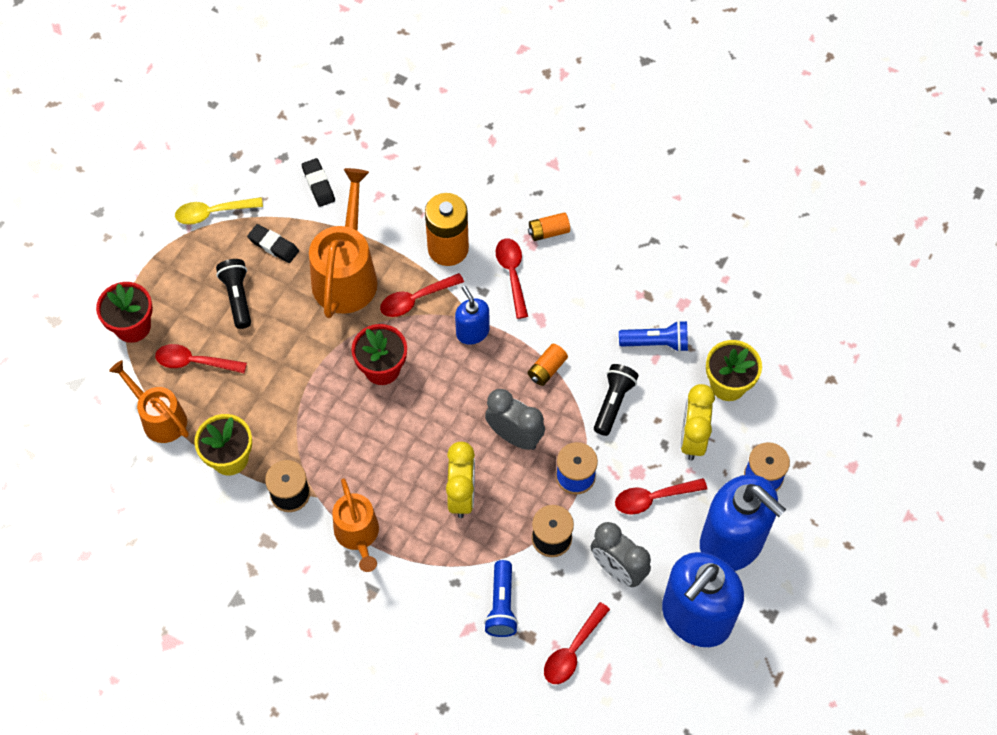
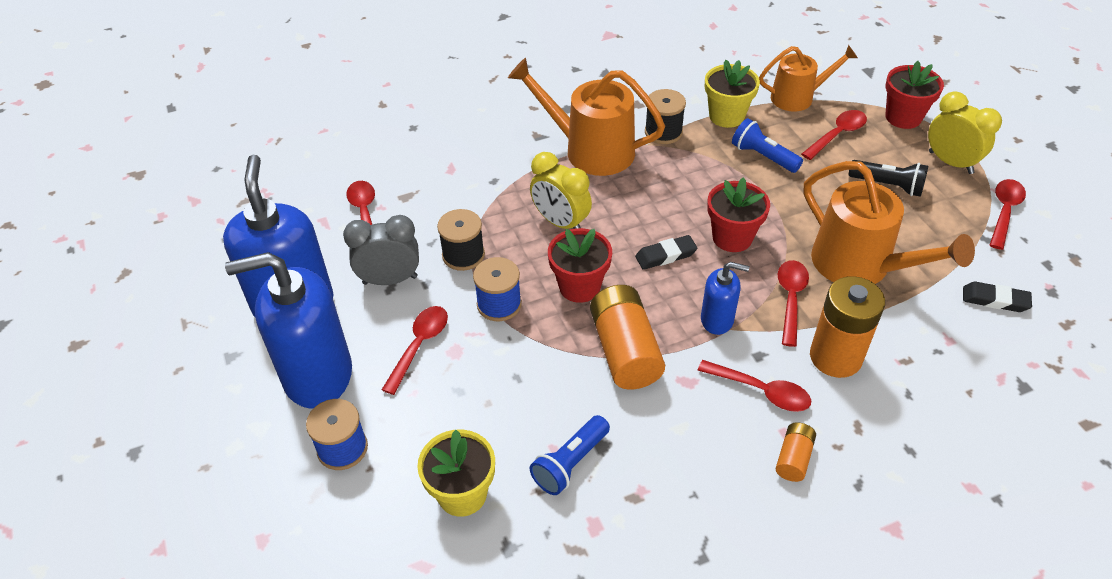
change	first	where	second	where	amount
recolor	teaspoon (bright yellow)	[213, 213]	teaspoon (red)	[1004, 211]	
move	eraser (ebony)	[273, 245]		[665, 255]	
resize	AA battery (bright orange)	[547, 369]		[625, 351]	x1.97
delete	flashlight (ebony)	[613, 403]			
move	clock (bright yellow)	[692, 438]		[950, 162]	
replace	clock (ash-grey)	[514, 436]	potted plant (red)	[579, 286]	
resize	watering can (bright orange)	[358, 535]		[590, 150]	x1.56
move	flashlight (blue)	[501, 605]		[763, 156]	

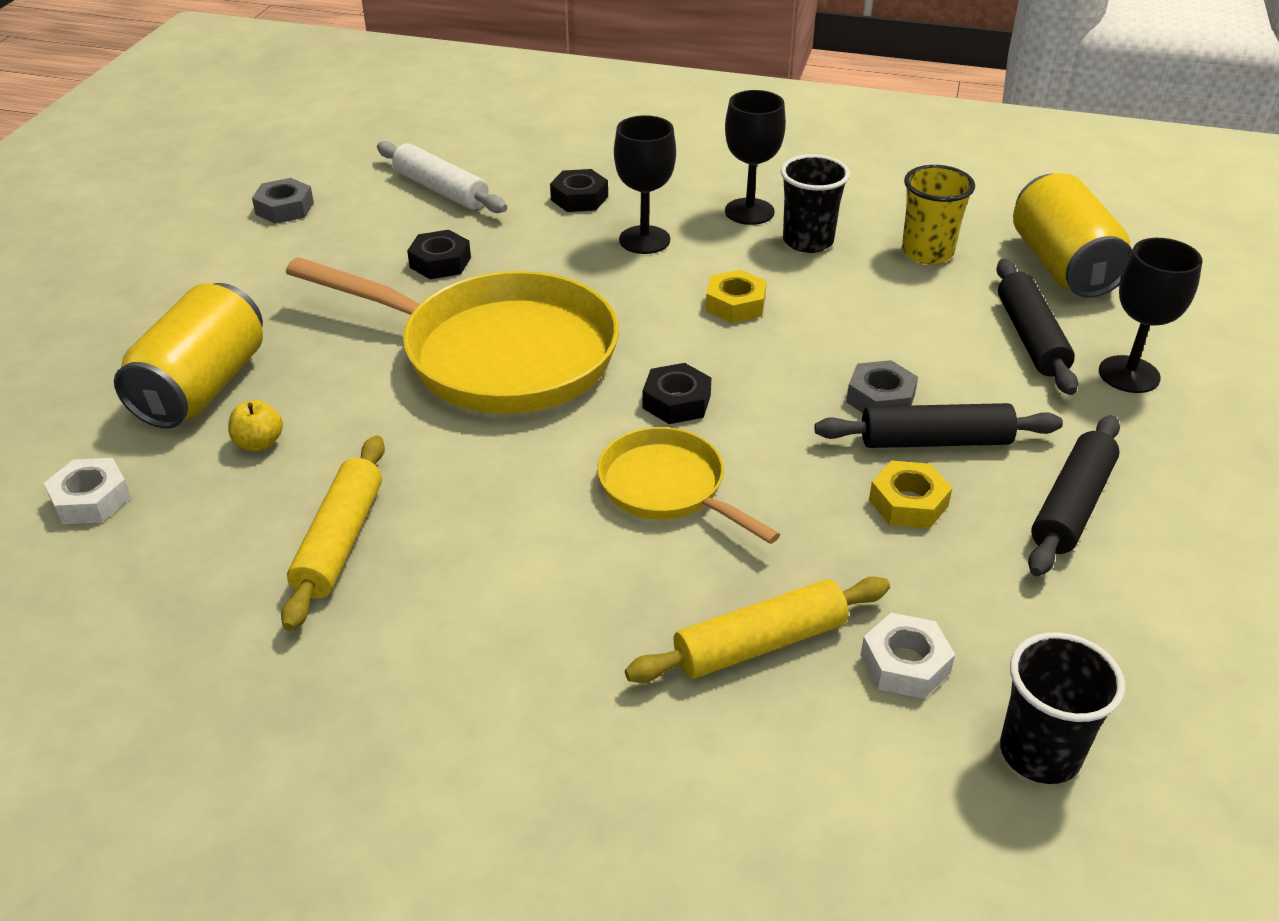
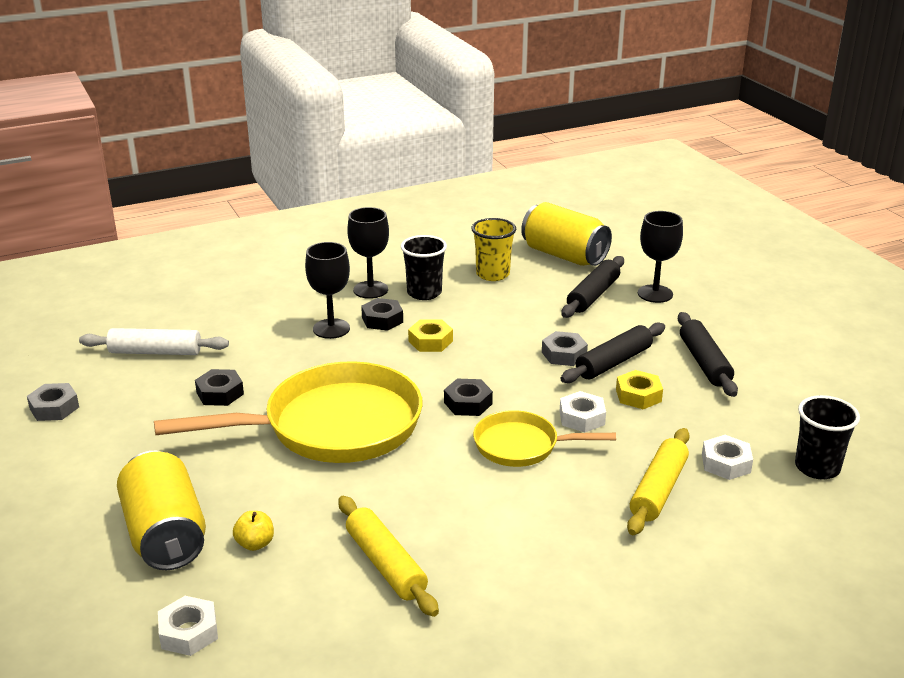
change	first	where	second	where	amount
move	hexagon nut (ebony)	[579, 198]		[382, 320]	
rotate	dough roller (ebony)	[1030, 337]		[593, 295]	75 degrees clockwise
insert			hexagon nut (snow-white)	[582, 418]	

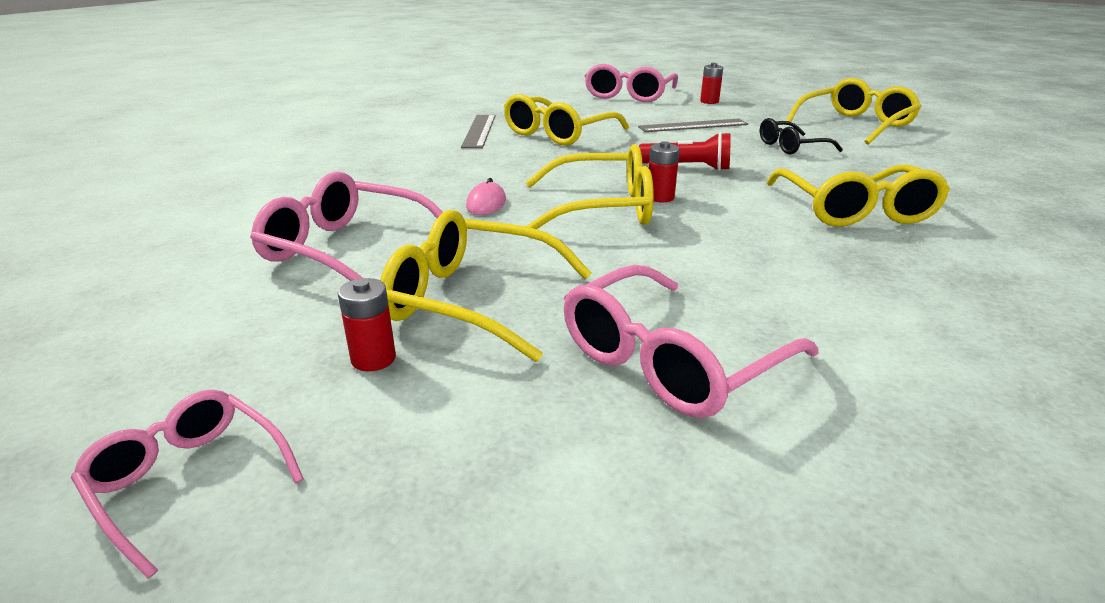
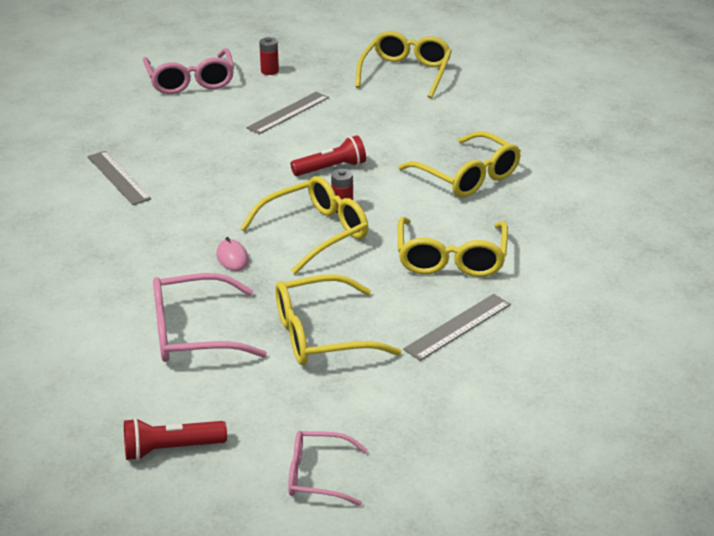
change	first	where	second	where	amount
move	spectacles (bright yellow)	[558, 134]		[451, 258]	
delete	spectacles (ebony)	[791, 147]			
replace	spectacles (rose-pink)	[670, 360]	measuring stick (ash-grey)	[458, 326]	
delete	AA battery (red)	[373, 359]			
insert			flashlight (red)	[171, 449]	

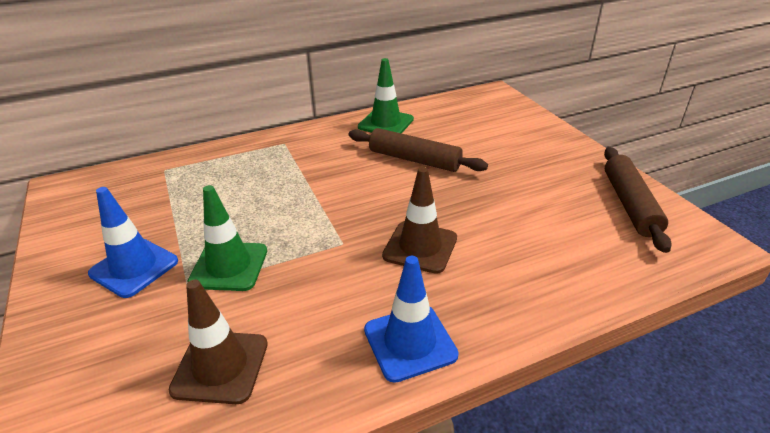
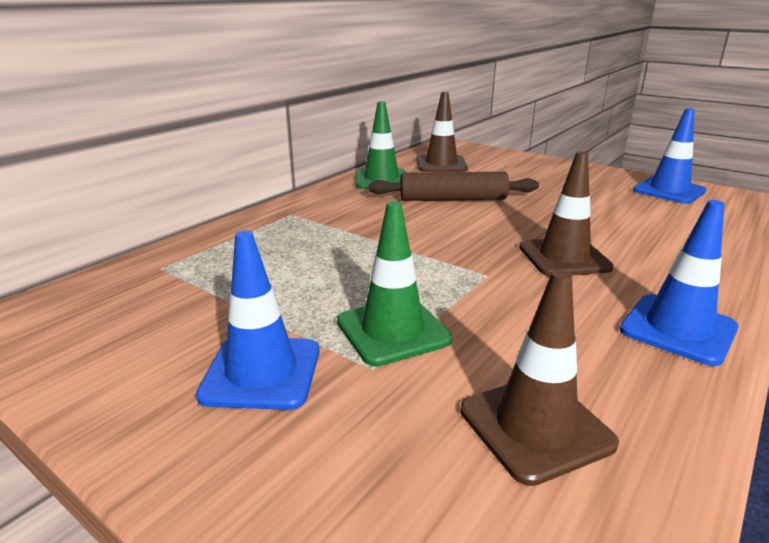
change	first	where	second	where	amount
replace	dough roller (russet)	[630, 204]	safety cone (blue)	[669, 191]	
insert			safety cone (russet)	[441, 164]	

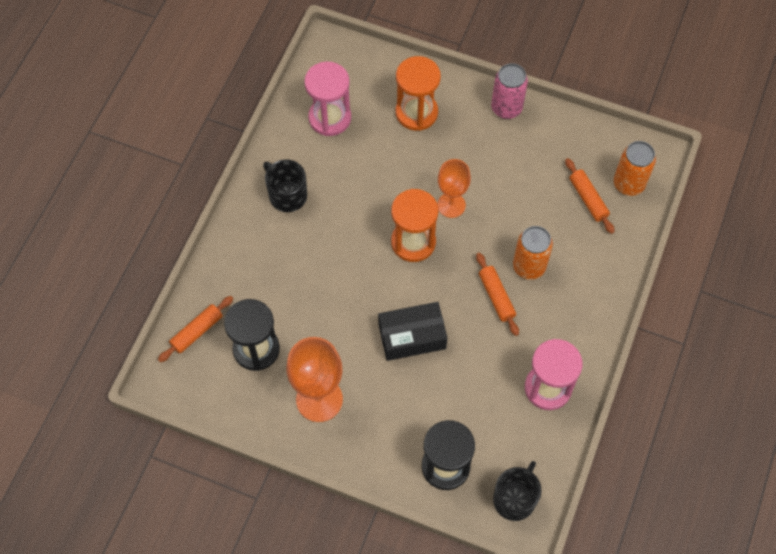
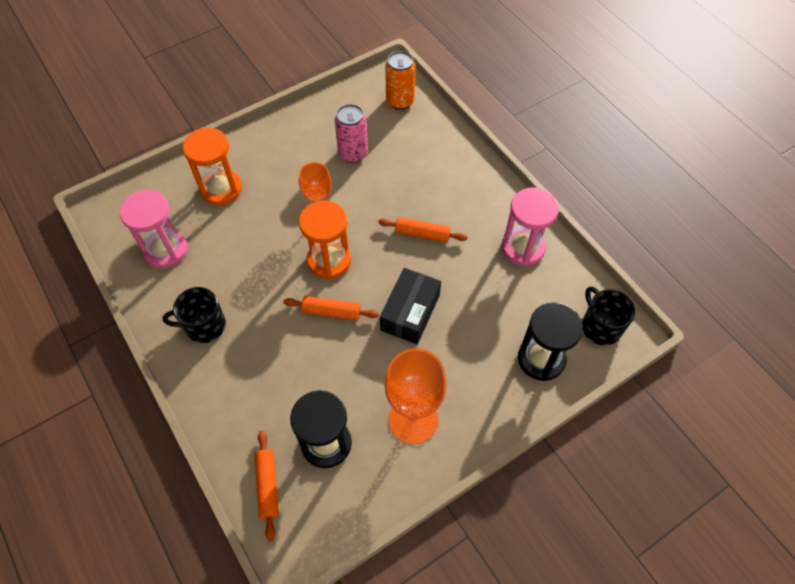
change	first	where	second	where	amount
move	tin (rose-pink)	[506, 108]		[353, 153]	
move	dough roller (bright orange)	[588, 199]		[331, 312]	
delete	tin (bright orange)	[529, 266]			

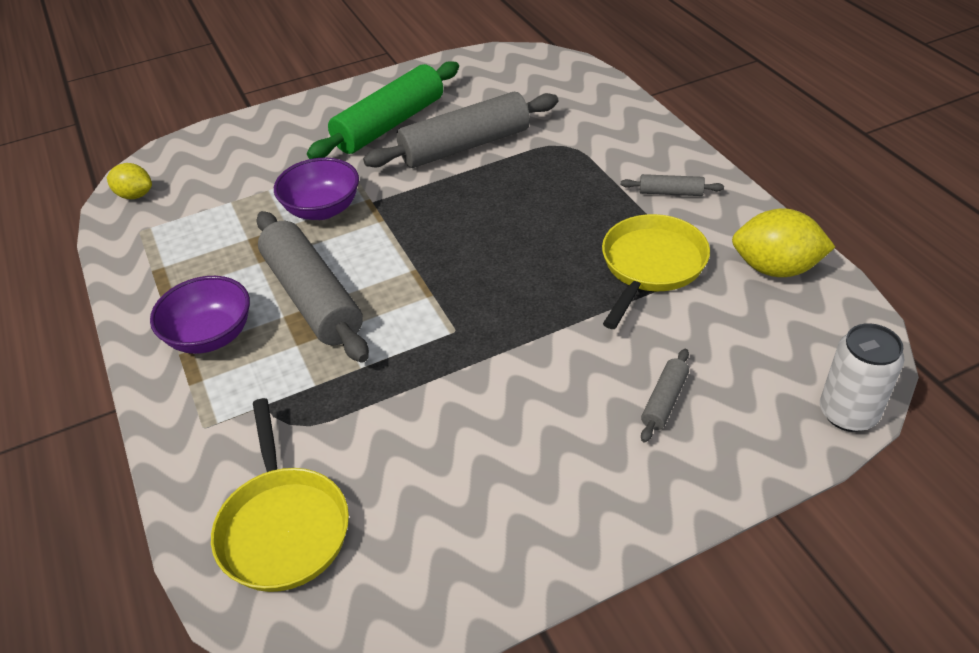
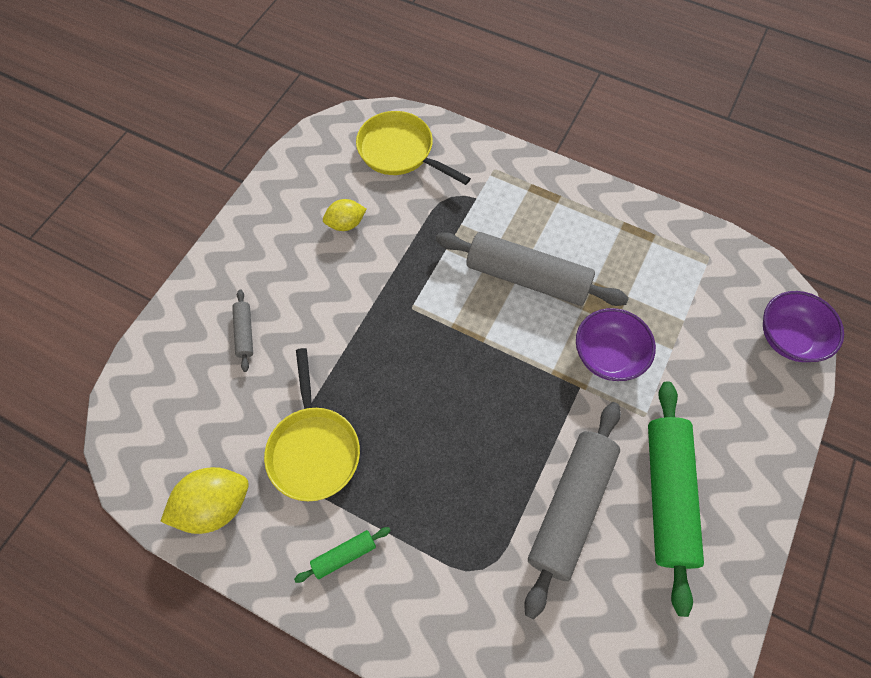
change	first	where	second	where	amount
move	toy lemon (bright yellow)	[135, 195]		[346, 224]	
recolor	dough roller (ash-grey)	[671, 192]	dough roller (leaf-green)	[344, 555]	
move	bowl (violet)	[211, 336]		[788, 338]	
delete	tin (snow-white)	[848, 413]			

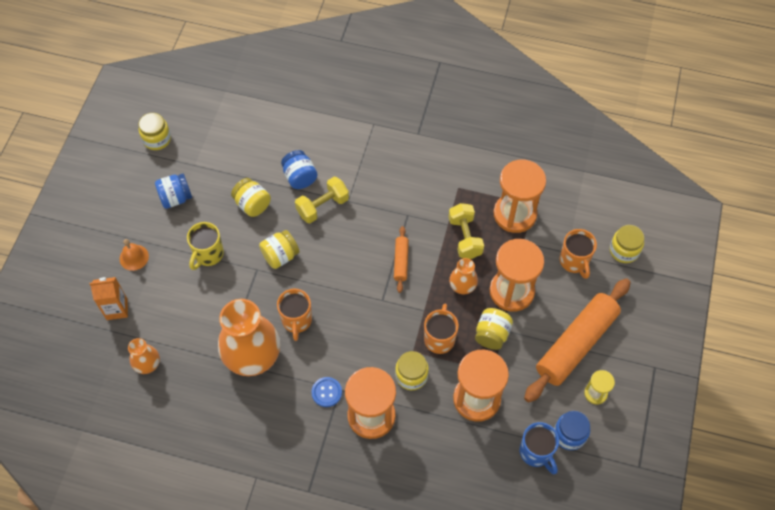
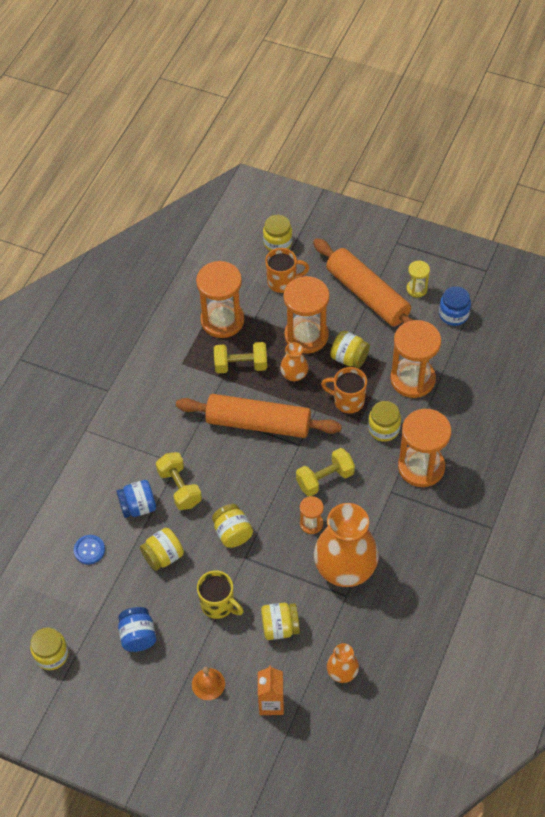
change	first	where	second	where	amount
resize	dough roller (bright orange)	[401, 261]		[258, 423]	x2.21
replace	coffee mug (bright orange)	[297, 321]	hourglass (bright orange)	[311, 523]	
move	button (blue)	[326, 392]		[89, 550]	
delete	coffee mug (blue)	[536, 452]			
insert			free weight (bright yellow)	[325, 479]	
insert			jam jar (bright yellow)	[280, 627]	

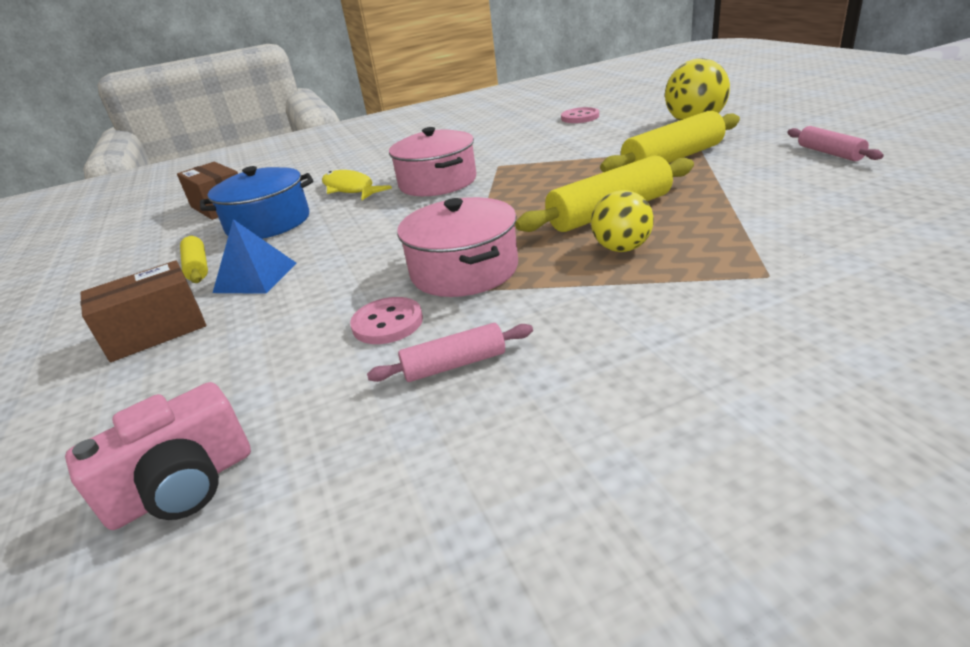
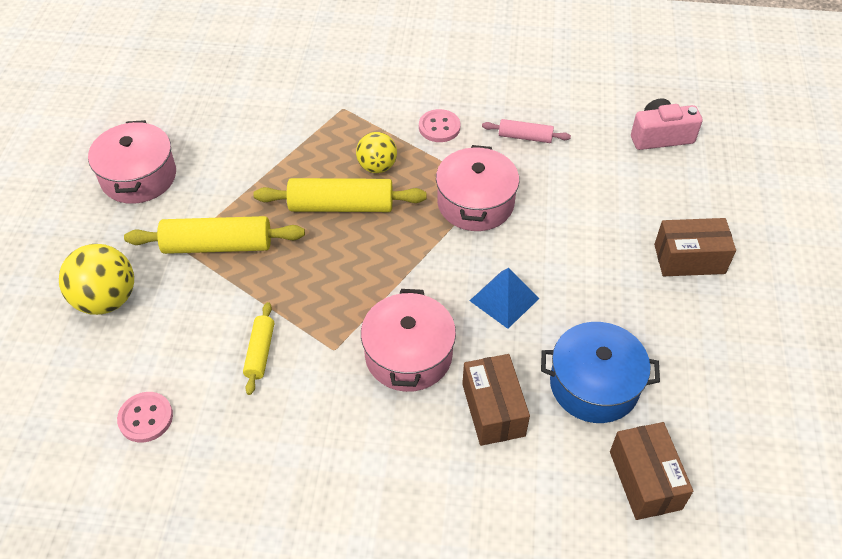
change	first	where	second	where	amount
replace	dough roller (rose-pink)	[830, 153]	stockpot (rose-pink)	[139, 177]	
replace	toy fish (bright yellow)	[350, 189]	box (russet)	[493, 410]	
move	solid pyramid (blue)	[255, 277]		[504, 299]	
move	dough roller (bright yellow)	[197, 267]		[260, 352]	
move	button (rose-pink)	[387, 323]		[439, 127]	

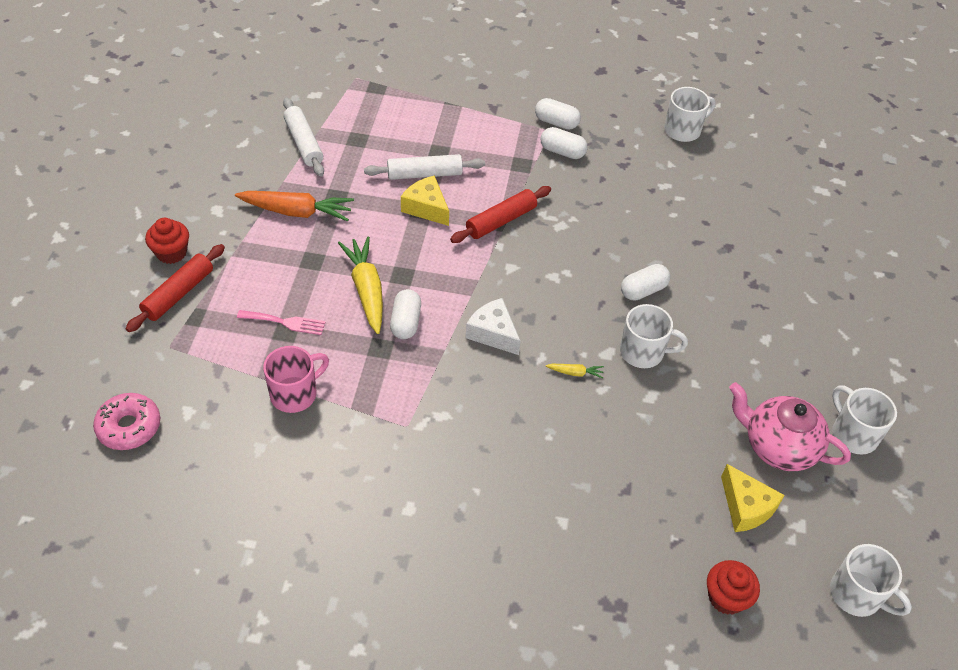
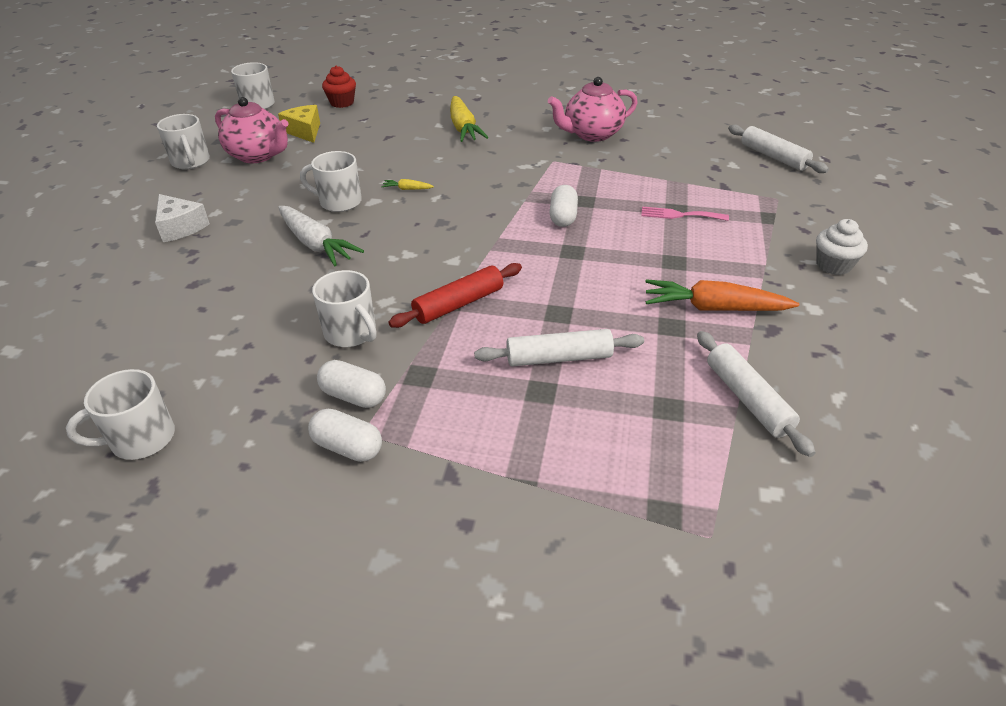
change	first	where	second	where	amount
delete	piece of cheese (bright yellow)	[426, 208]			
recolor	cupcake (red)	[171, 253]	cupcake (snow-white)	[833, 265]	
move	toy carrot (bright yellow)	[366, 290]		[463, 128]	
delete	dough roller (red)	[178, 294]			
replace	pill shape (snow-white)	[643, 290]	toy carrot (snow-white)	[315, 244]	
move	piece of cheese (snow-white)	[493, 333]		[180, 227]	
delete	coffee mug (rose-pink)	[295, 394]			
replace	doughnut (rose-pink)	[129, 427]	dough roller (snow-white)	[773, 157]	
insert			teapot (rose-pink)	[592, 134]	
insert			coffee mug (snow-white)	[351, 333]	

